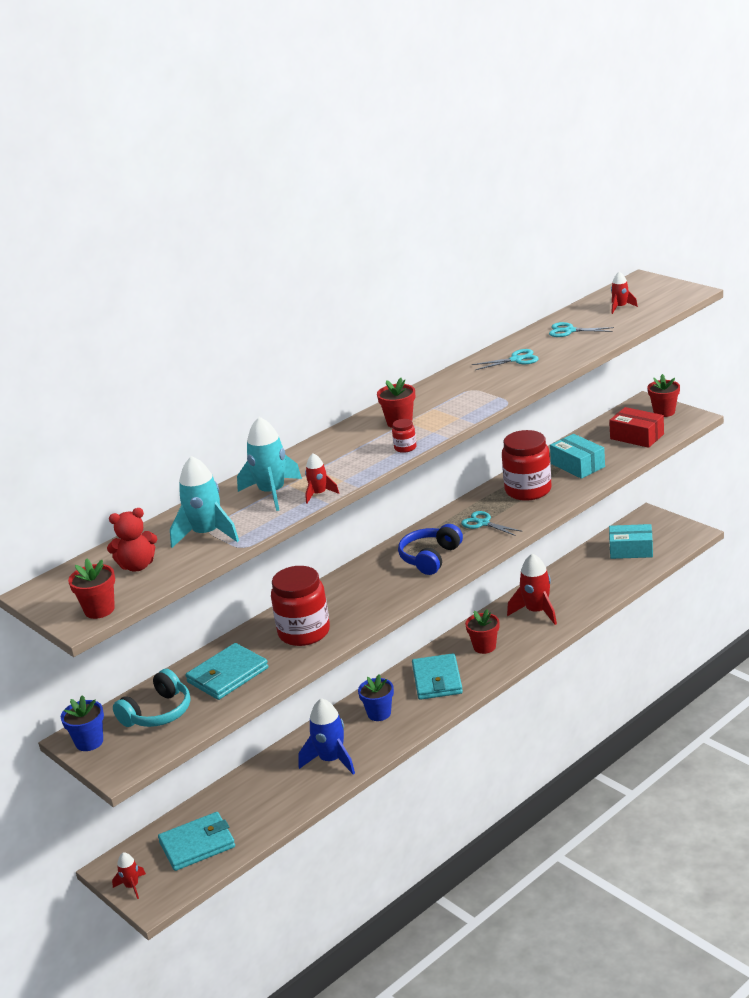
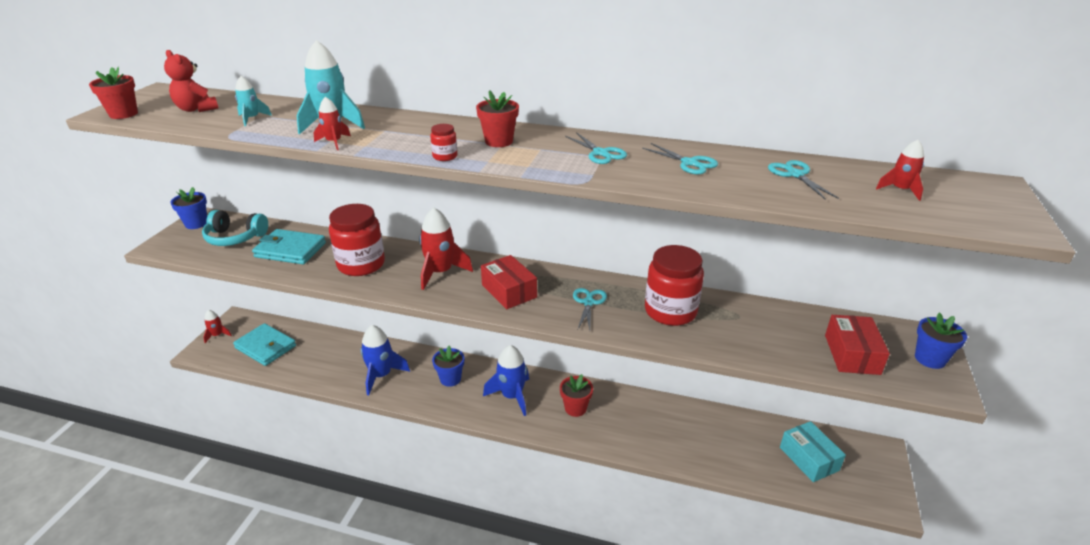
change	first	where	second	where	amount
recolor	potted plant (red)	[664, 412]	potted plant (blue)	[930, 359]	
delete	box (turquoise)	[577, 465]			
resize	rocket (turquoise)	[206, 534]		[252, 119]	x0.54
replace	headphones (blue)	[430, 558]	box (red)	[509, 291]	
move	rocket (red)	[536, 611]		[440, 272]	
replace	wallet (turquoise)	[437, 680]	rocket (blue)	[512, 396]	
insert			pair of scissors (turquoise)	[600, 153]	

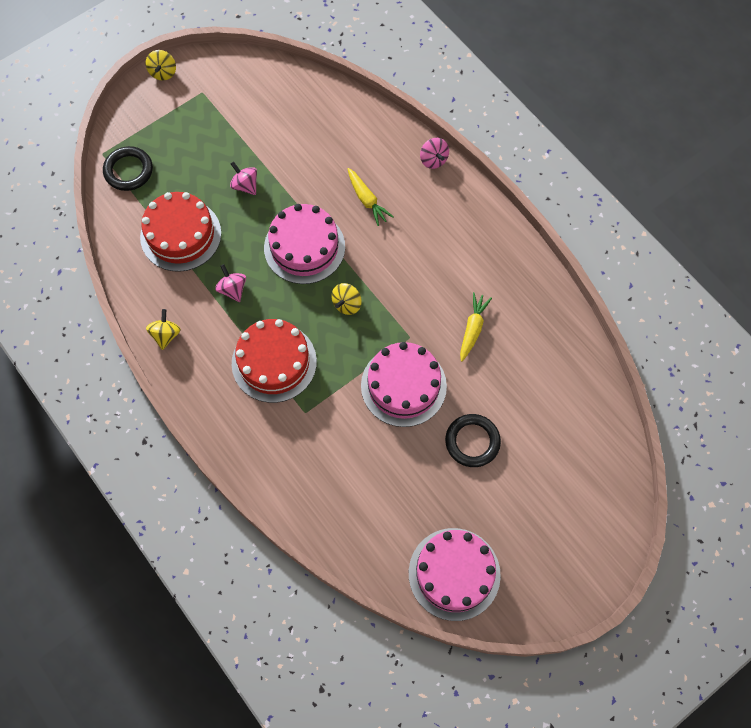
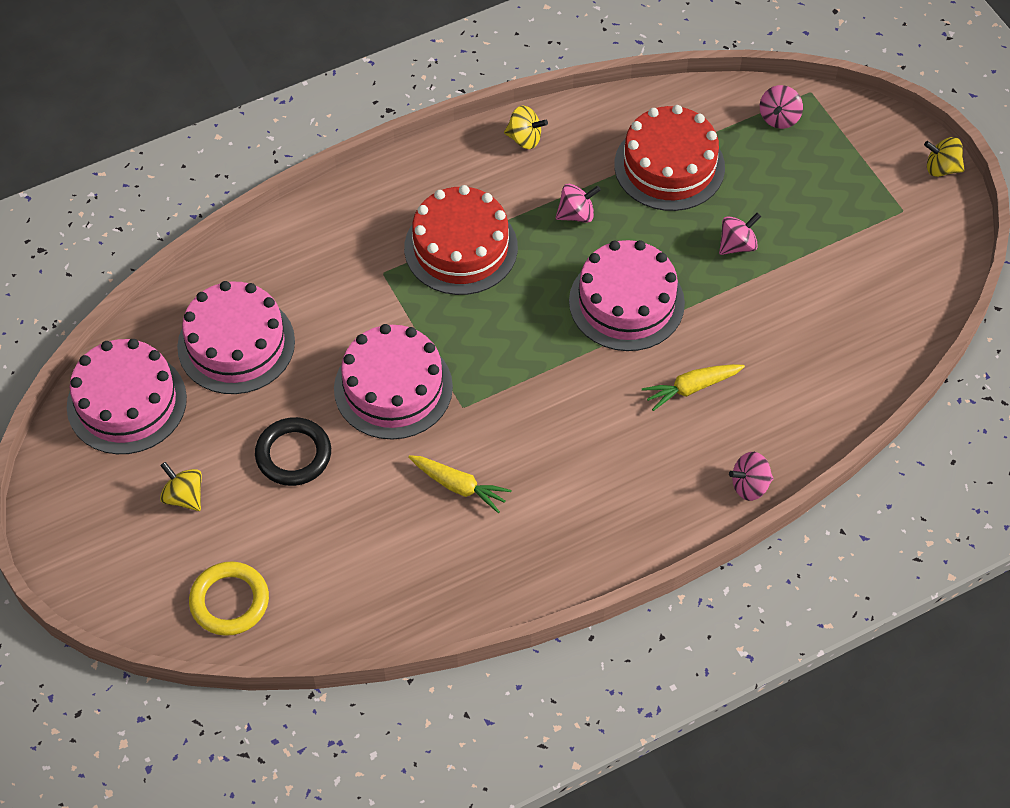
change	first	where	second	where	amount
replace	ring (ebony)	[128, 171]	spinning top (rose-pink)	[779, 118]	
move	spinning top (bright yellow)	[347, 304]		[184, 496]	
insert			layer cake (rose-pink)	[236, 344]	
insert			ring (bright yellow)	[229, 601]	

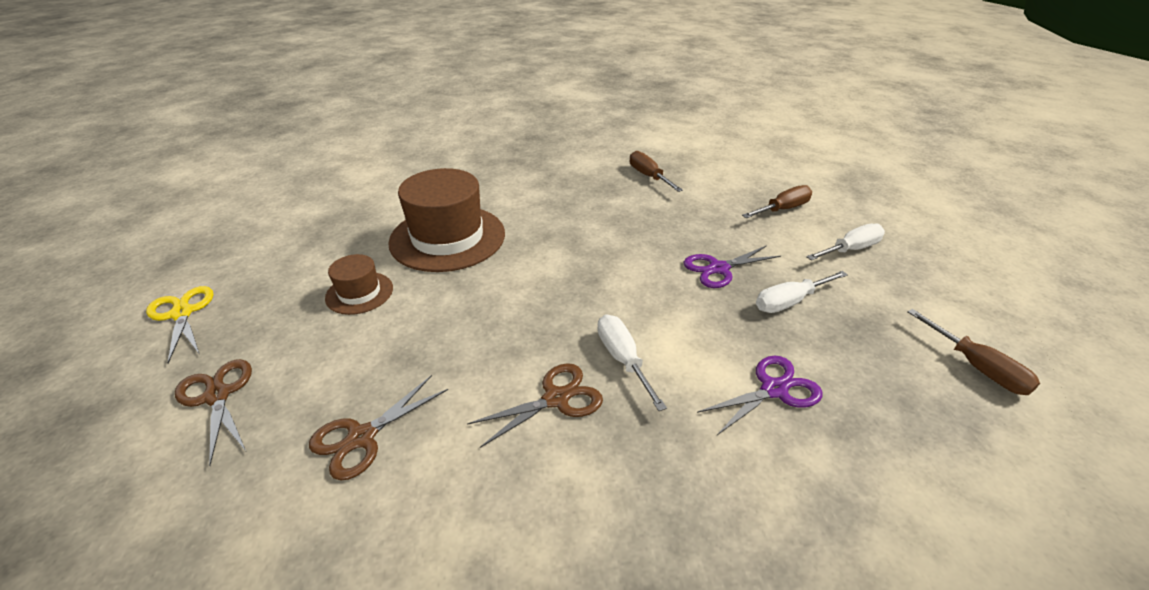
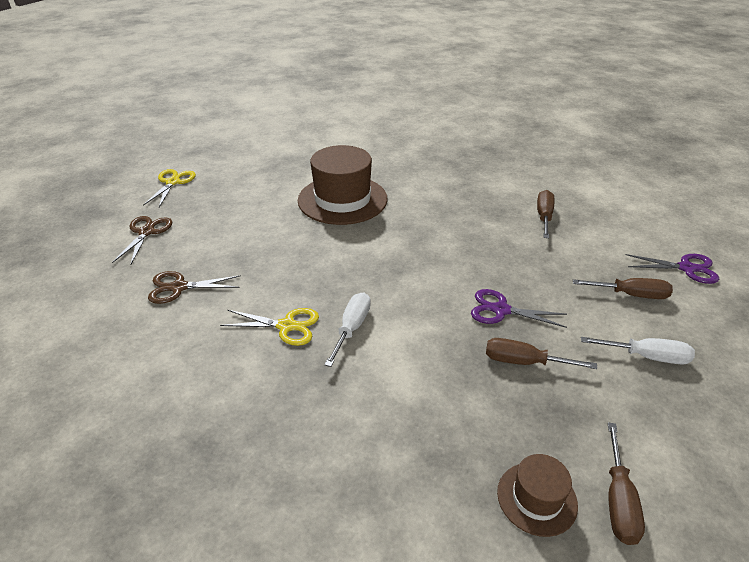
change	first	where	second	where	amount
move	top hat (russet)	[359, 293]		[537, 498]	
recolor	screwdriver (snow-white)	[789, 302]	screwdriver (russet)	[524, 362]	
move	pair of scissors (violet)	[774, 389]		[686, 268]	
recolor	pair of scissors (russet)	[556, 399]	pair of scissors (bright yellow)	[286, 326]	

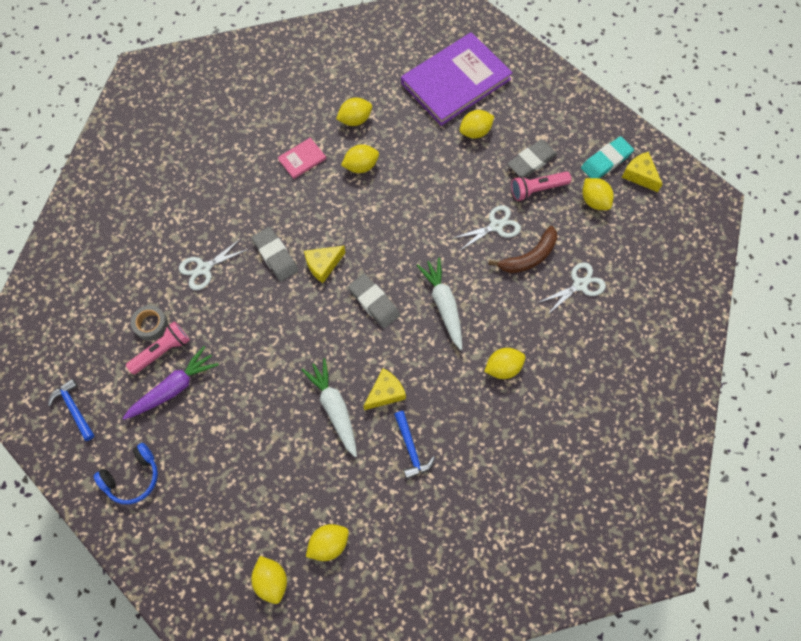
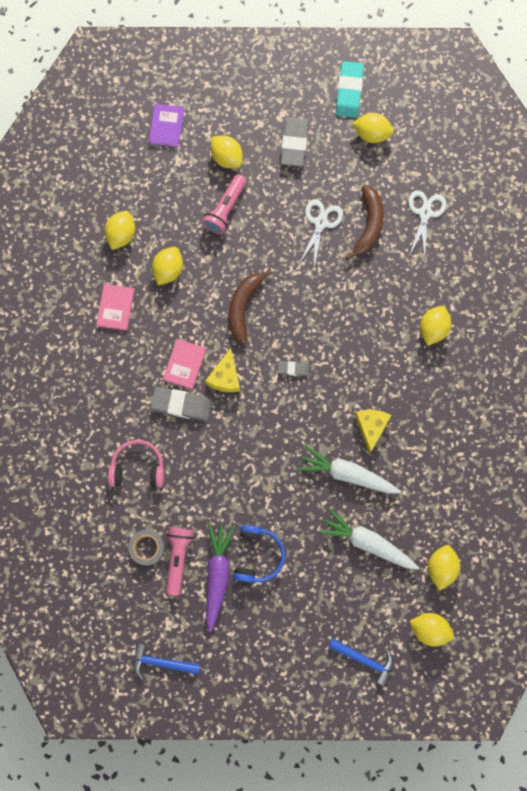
change	first	where	second	where	amount
resize	hardback (violet)	[455, 81]		[166, 126]	x0.42
rotate	toy lemon (bright yellow)	[475, 132]		[227, 157]	60 degrees counterclockwise
delete	piece of cheese (bright yellow)	[639, 175]			
move	flashlight (rose-pink)	[537, 189]		[225, 209]	
replace	pair of scissors (snow-white)	[204, 268]	headphones (rose-pink)	[138, 467]	
move	toy carrot (snow-white)	[443, 305]		[367, 542]	
resize	eraser (ash-grey)	[374, 302]		[293, 369]	x0.54
move	claw hammer (blue)	[411, 449]		[364, 660]	
move	headphones (blue)	[133, 477]		[257, 555]	
insert			banana (russet)	[243, 307]	
insert			hardback (rose-pink)	[185, 364]	

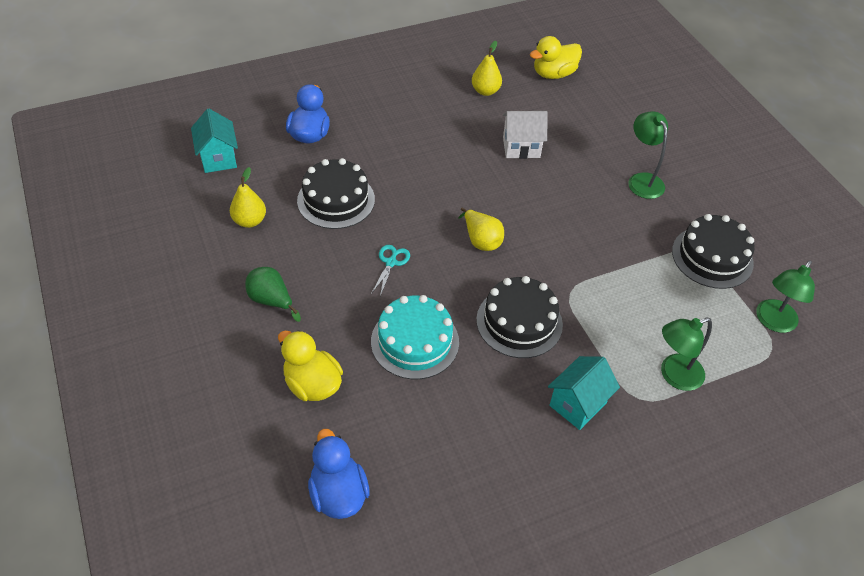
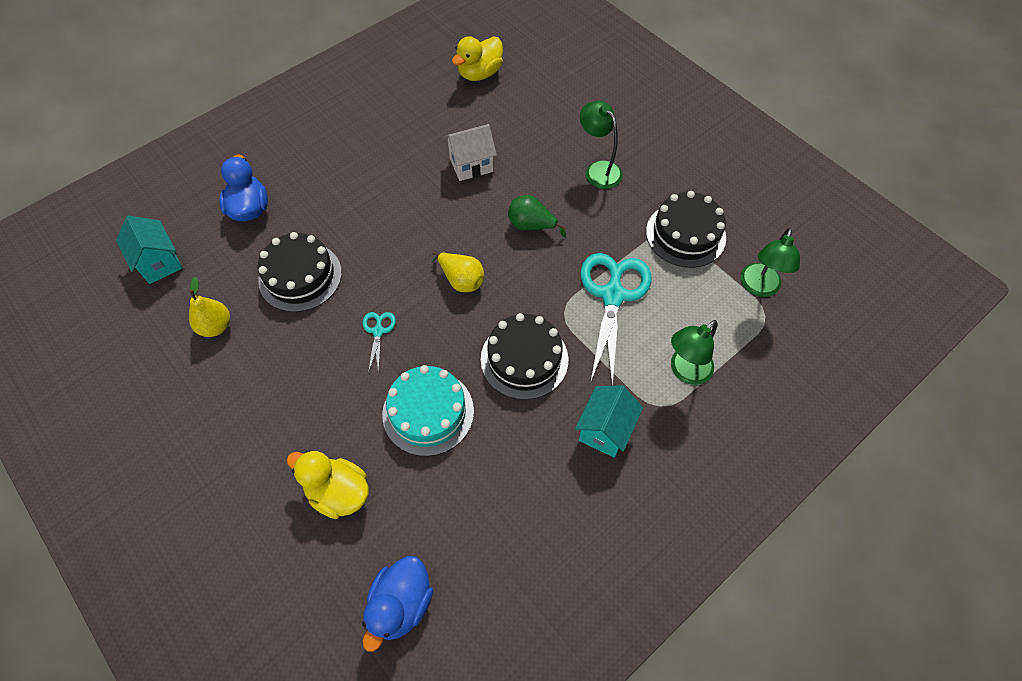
change	first	where	second	where	amount
delete	pear fruit (bright yellow)	[485, 91]			
move	pear fruit (leaf-green)	[271, 300]		[531, 225]	
rotate	toy duck (blue)	[338, 493]		[401, 604]	120 degrees counterclockwise
insert			pair of scissors (turquoise)	[613, 295]	

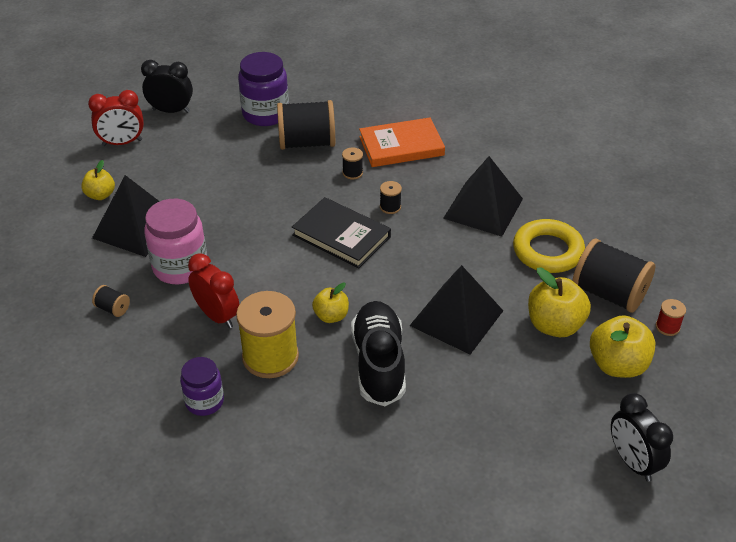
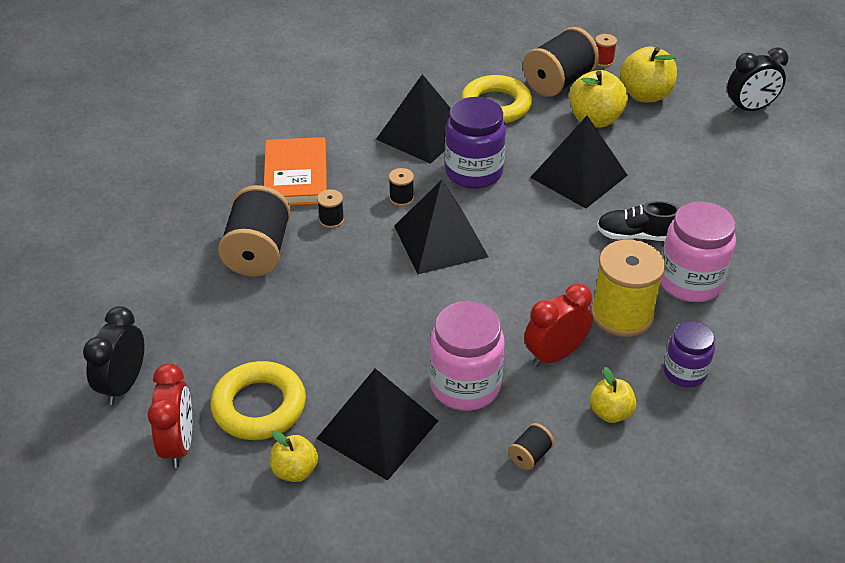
change	first	where	second	where	amount
move	jam jar (violet)	[265, 114]		[473, 172]	
replace	hardback (ebony)	[341, 236]	solid pyramid (ebony)	[440, 241]	
move	apple (bright yellow)	[331, 316]		[610, 412]	
resize	shoe (ebony)	[379, 363]		[635, 235]	x0.62
insert			jam jar (rose-pink)	[690, 282]	
insert			ring (bright yellow)	[259, 406]	

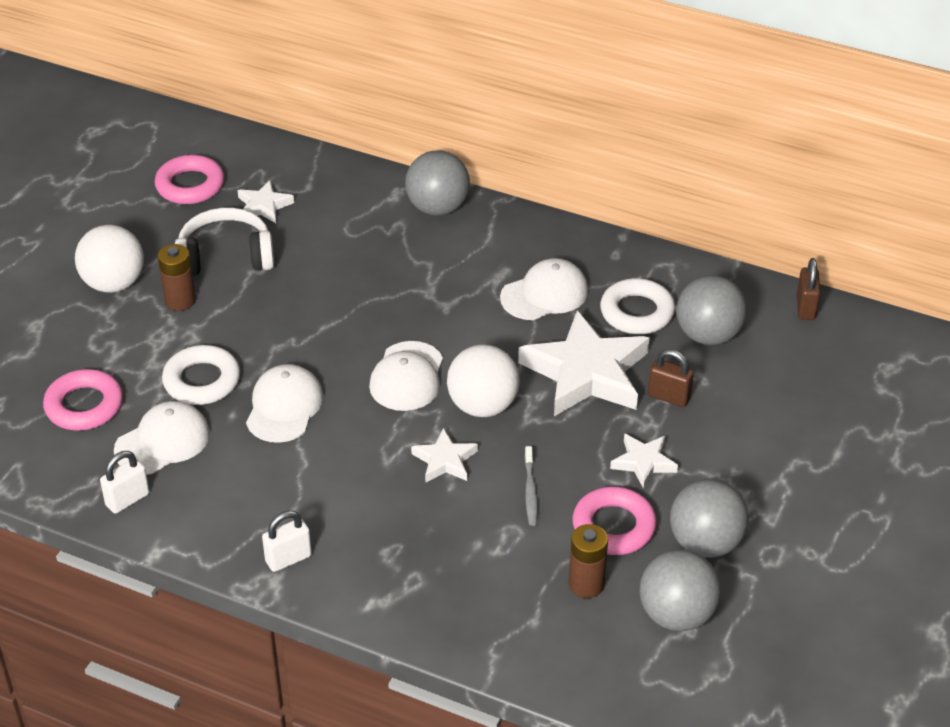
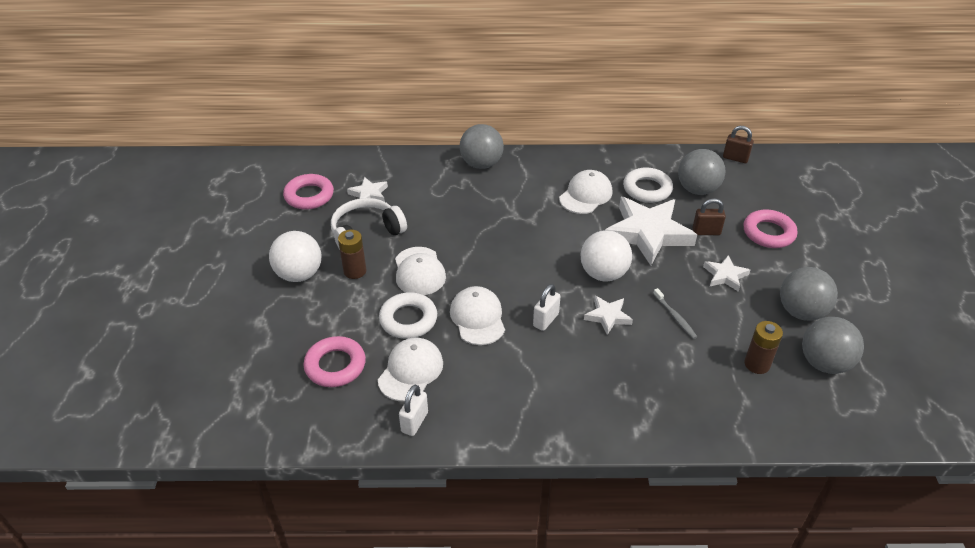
change	first	where	second	where	amount
rotate	lock (russet)	[806, 307]		[735, 158]	45 degrees counterclockwise
move	cap (snow-white)	[407, 377]		[419, 271]	
move	ring (rose-pink)	[614, 527]		[768, 233]	
move	lock (snow-white)	[288, 559]		[546, 320]	

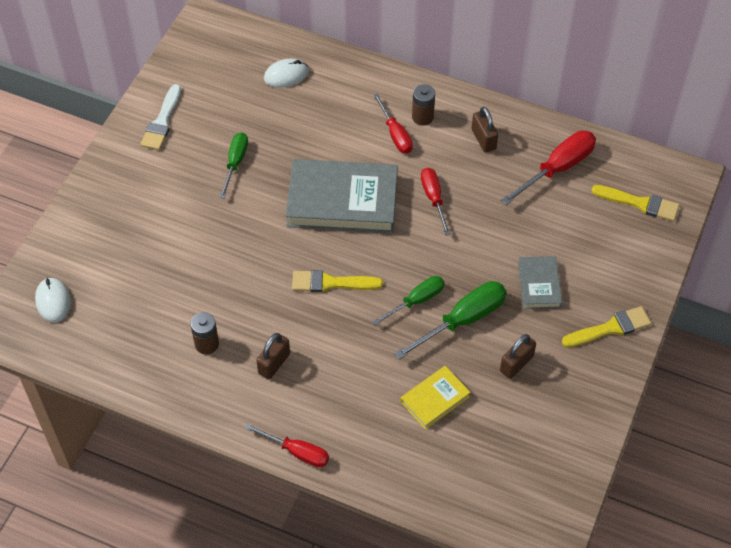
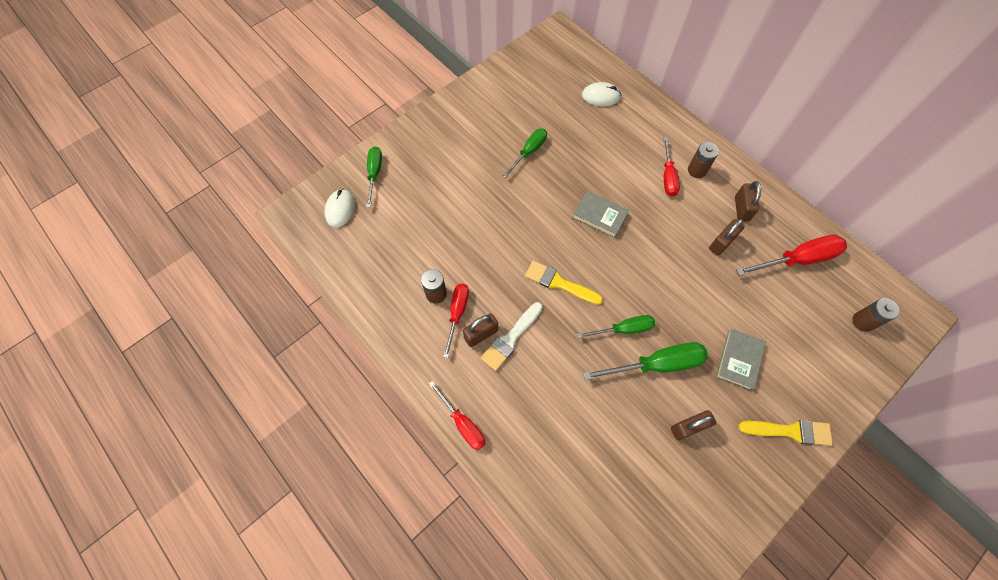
change	first	where	second	where	amount
move	brush (snow-white)	[162, 121]		[510, 338]	
resize	hardback (ash-grey)	[342, 201]		[600, 216]	x0.50
move	screwdriver (red)	[433, 198]		[457, 313]	
replace	brush (bright yellow)	[640, 203]	AA battery (russet)	[863, 321]	
delete	hardback (bright yellow)	[435, 399]			
insert			screwdriver (leaf-green)	[374, 174]	
insert			lock (russet)	[721, 243]	

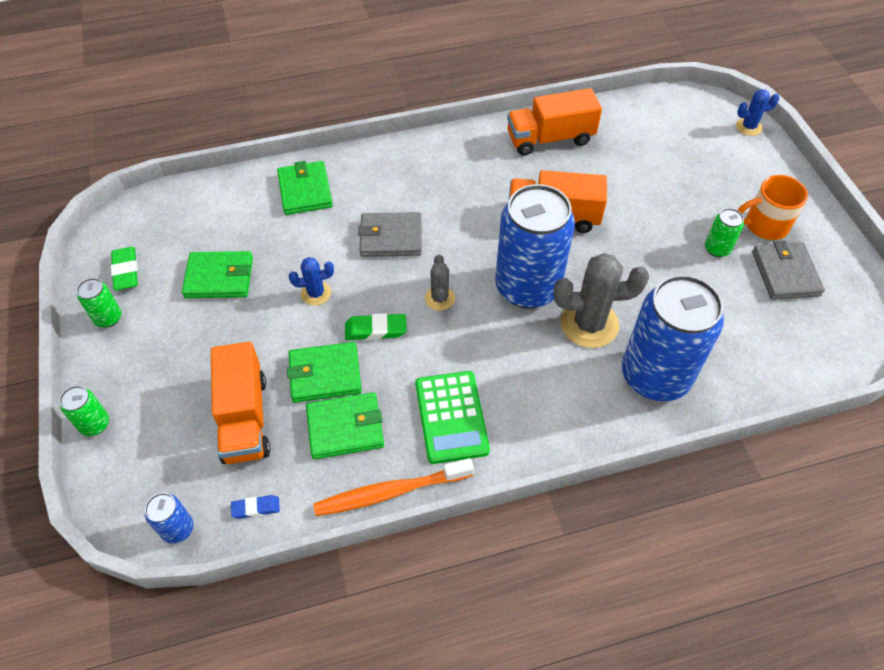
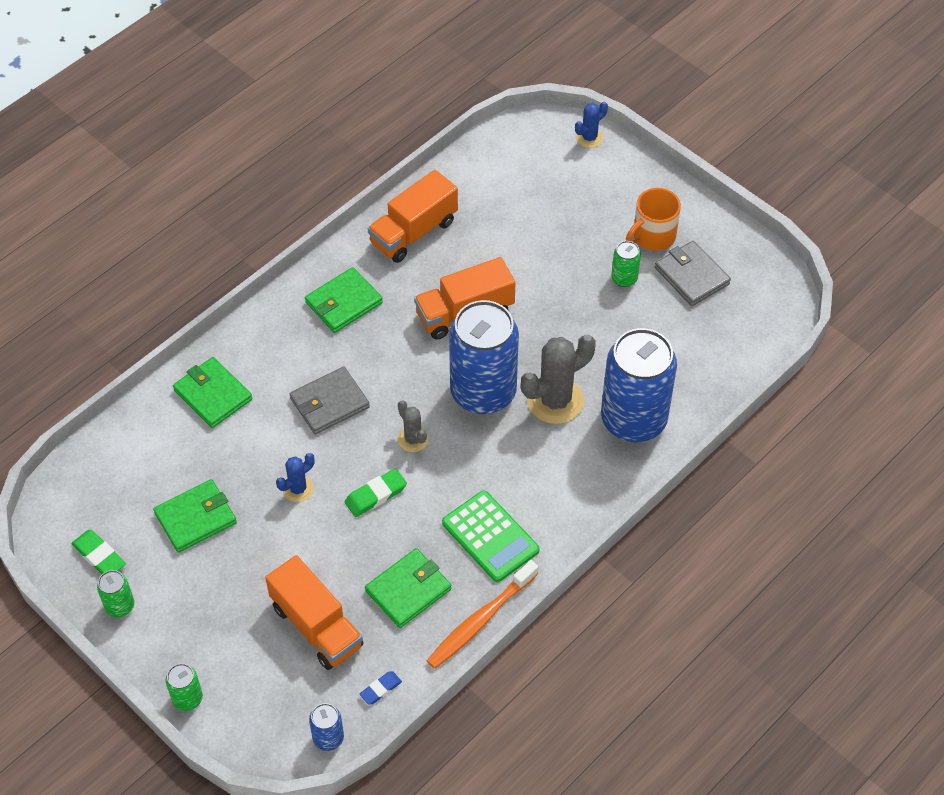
change	first	where	second	where	amount
move	wallet (leaf-green)	[325, 374]		[343, 302]	

